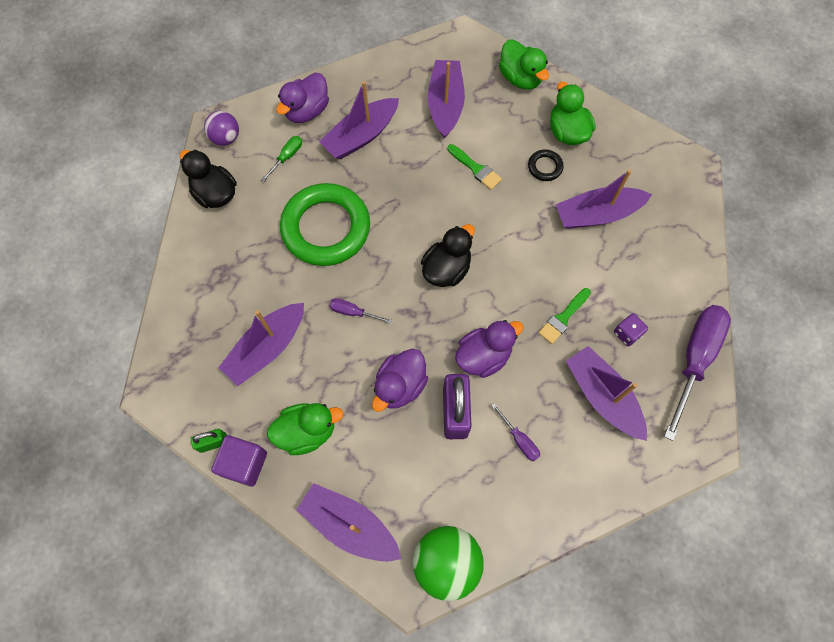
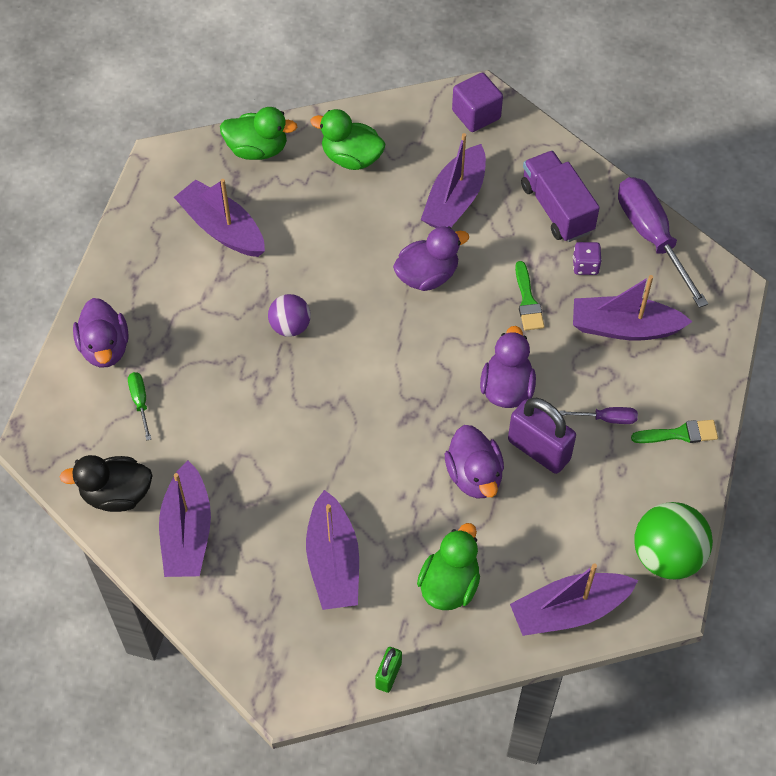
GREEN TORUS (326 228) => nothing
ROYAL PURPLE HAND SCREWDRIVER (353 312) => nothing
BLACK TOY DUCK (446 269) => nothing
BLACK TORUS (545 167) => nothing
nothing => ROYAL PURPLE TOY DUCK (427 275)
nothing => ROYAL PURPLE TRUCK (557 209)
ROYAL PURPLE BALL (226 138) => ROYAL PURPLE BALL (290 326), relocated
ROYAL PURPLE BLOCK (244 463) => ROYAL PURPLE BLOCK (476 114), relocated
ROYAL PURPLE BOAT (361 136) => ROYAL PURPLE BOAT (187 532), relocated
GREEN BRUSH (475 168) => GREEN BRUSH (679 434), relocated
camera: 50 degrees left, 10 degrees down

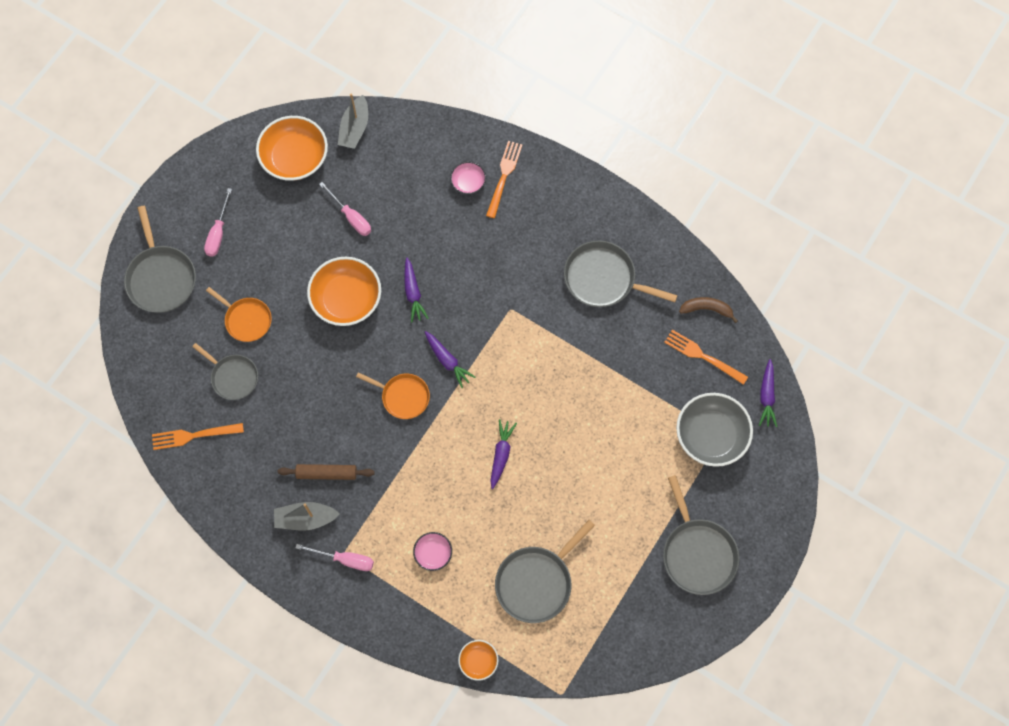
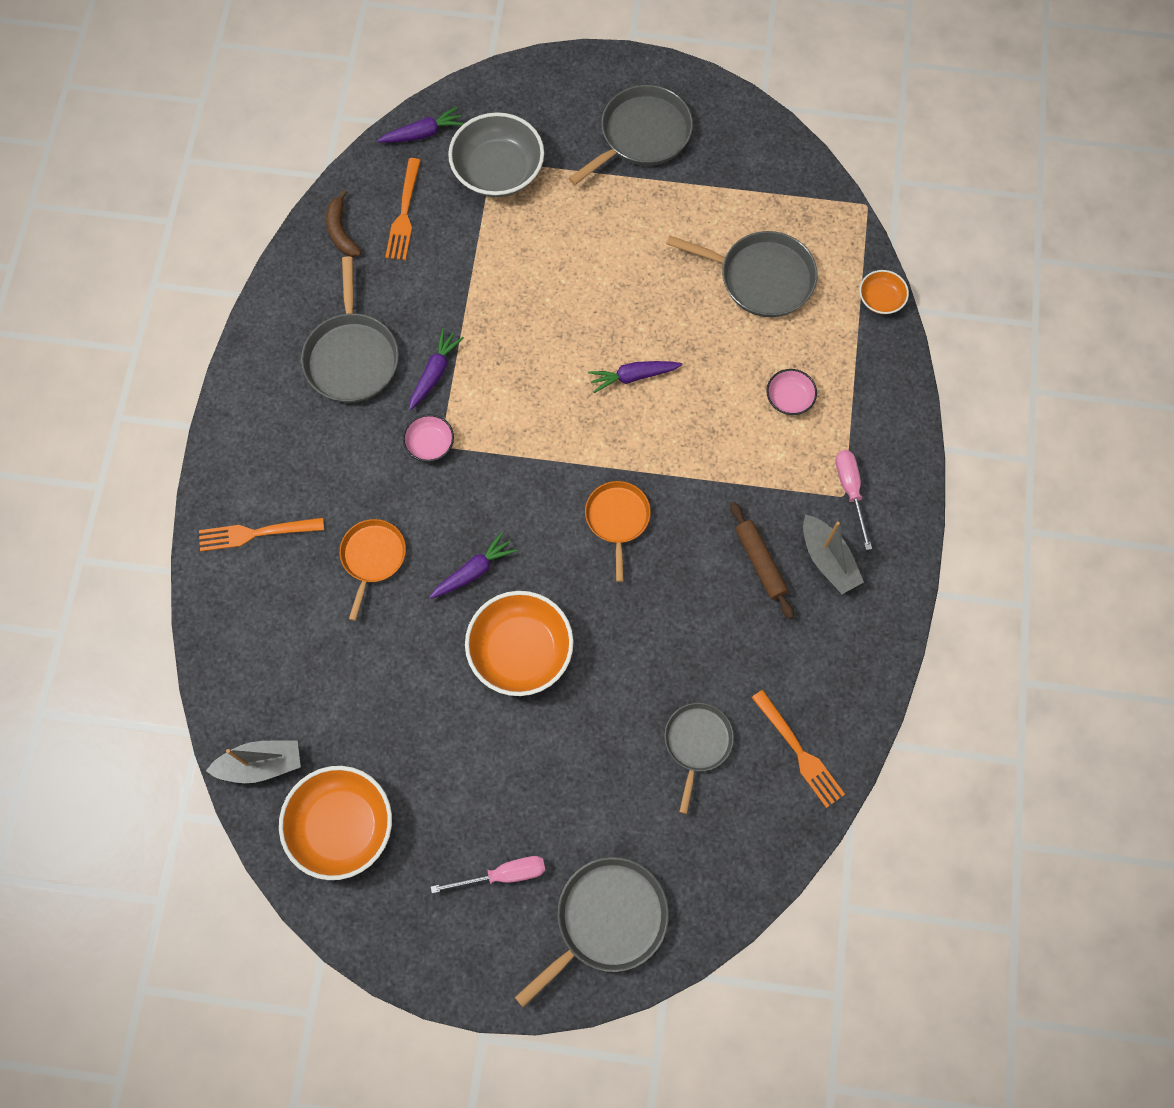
ROSY HAND SCREWDRIVER (351 217) => nothing
ORANGE SKILLET (246 320) => ORANGE SKILLET (373 558), relocated
ROYAL PURPLE TOY CARROT (447 361) => ROYAL PURPLE TOY CARROT (434 373), relocated
ROSY SERVING BOWL (468 182) => ROSY SERVING BOWL (430 444), relocated
camera: 115 degrees left, 0 degrees up

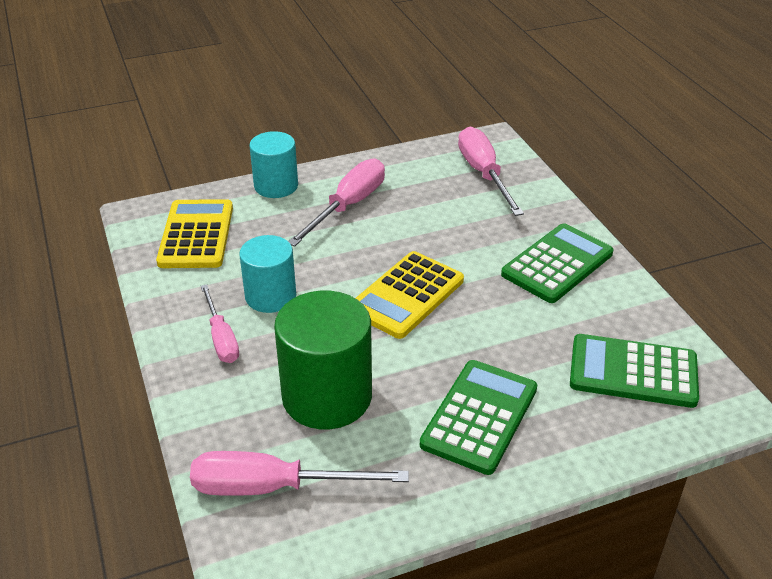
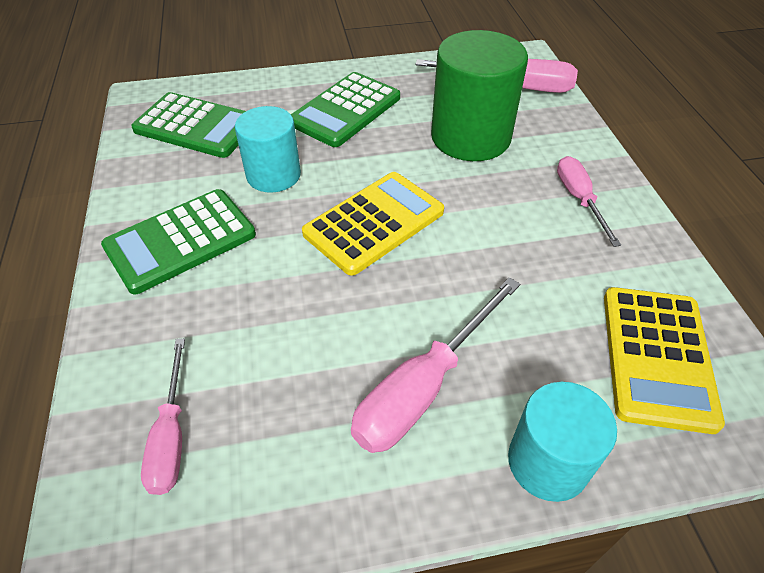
AQUA CYLINDER SHAPE (270 296) => AQUA CYLINDER SHAPE (273 175), relocated
ROSY HAND SCREWDRIVER (484 174) => ROSY HAND SCREWDRIVER (171 436), x0.64
camera: 170 degrees left, 10 degrees up

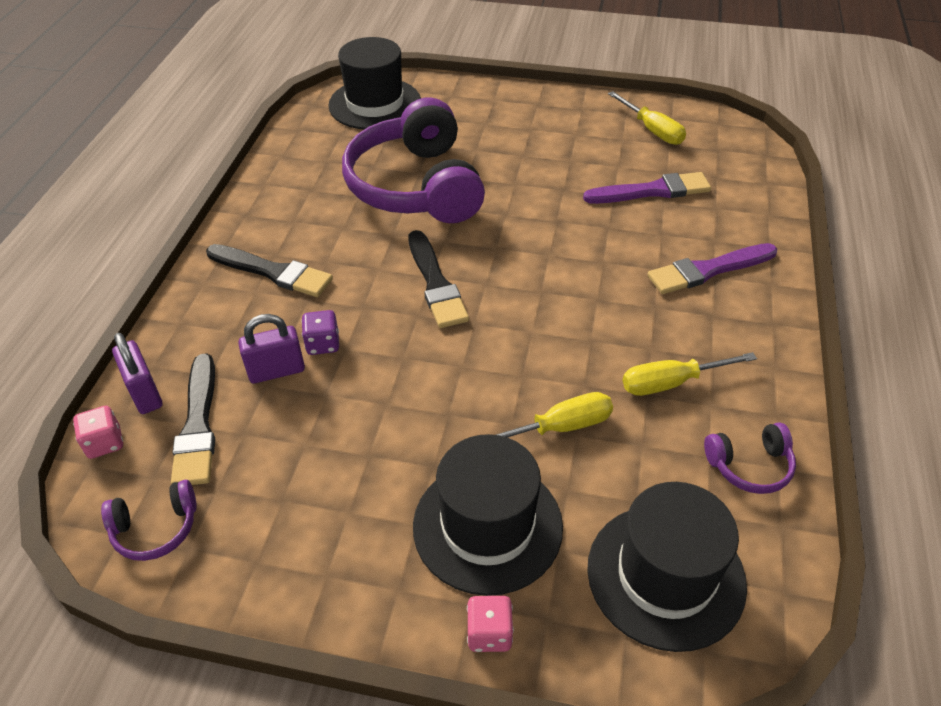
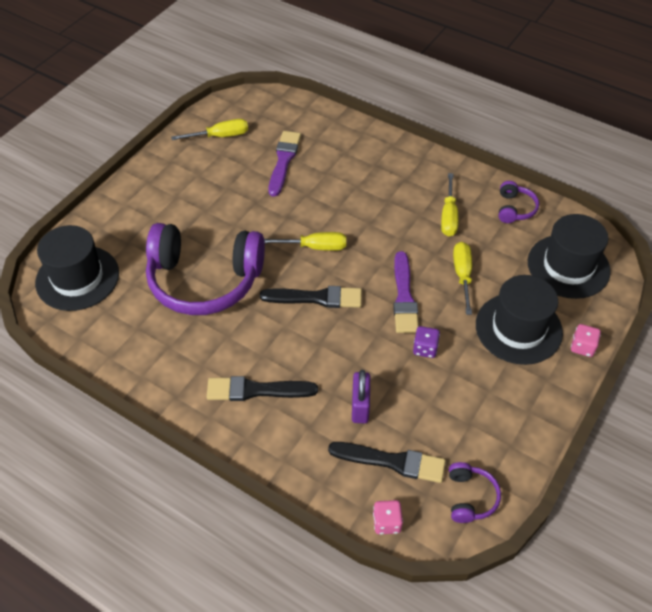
ROYAL PURPLE LOCK (145 393) => nothing
nothing => GOLDEN HAND SCREWDRIVER (314 247)
ROYAL PURPLE GAME DIE (323 344) => ROYAL PURPLE GAME DIE (425 348), relocated
ROYAL PURPLE BRUSH (708 270) => ROYAL PURPLE BRUSH (404 297), relocated
BLACK BRUSH (273 272) => BLACK BRUSH (256 390), 135 degrees counterclockwise
camera: 70 degrees left, 5 degrees up

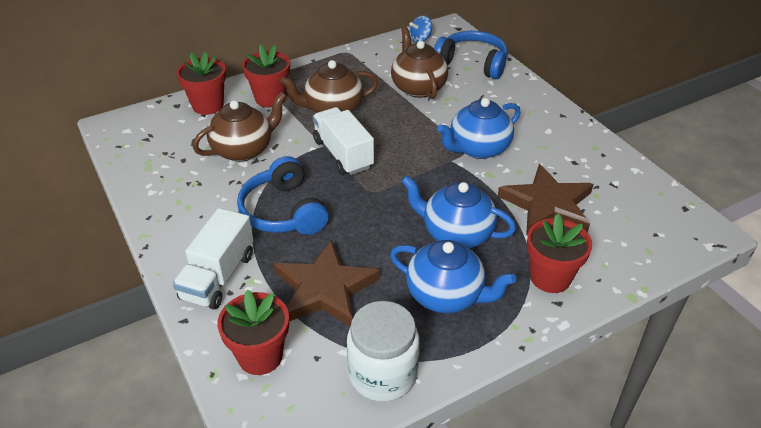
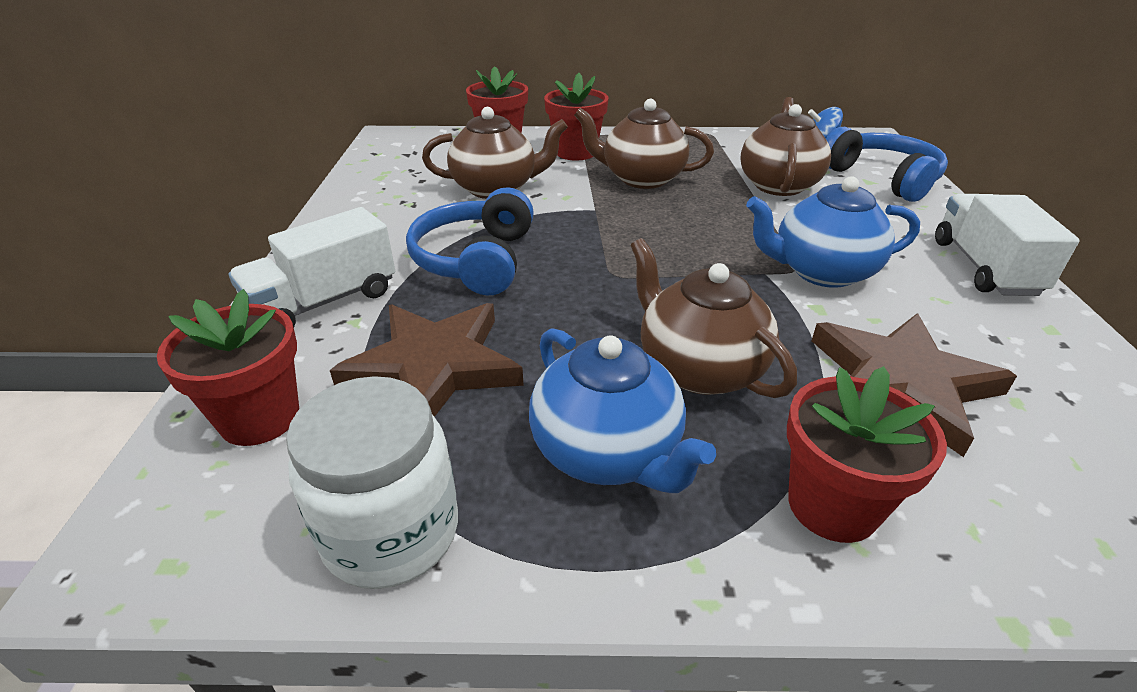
WHITE TRUCK (343 154) => WHITE TRUCK (984 267), relocated
COBALT CHINA TEAPOT (456 233) => BROWN CHINA TEAPOT (699 368)
camera: 30 degrees right, 5 degrees down

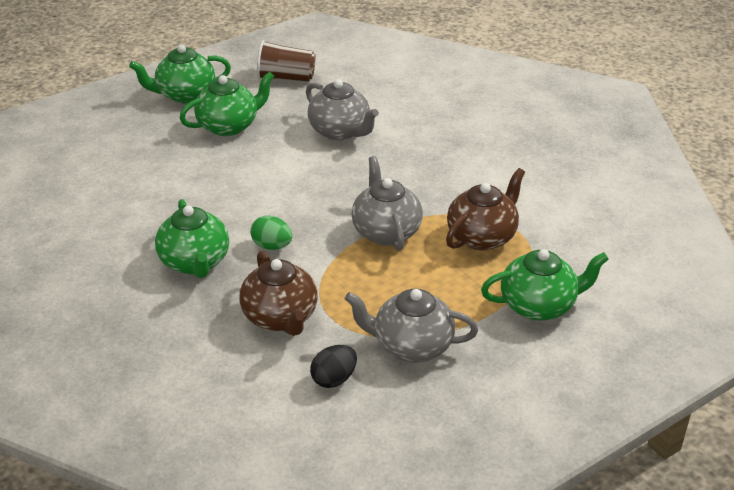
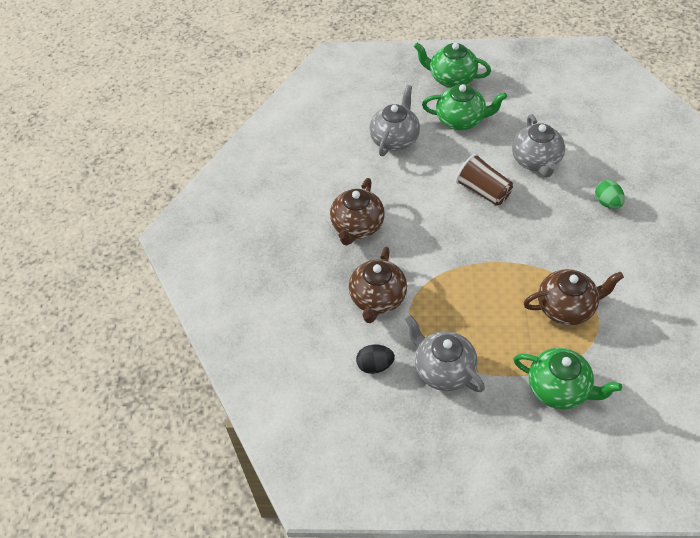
GREEN TOY EGG (272 246) => GREEN TOY EGG (607 203), relocated
BROWN TUMBLER (286 78) => BROWN TUMBLER (483 191), relocated
ASH-GREY CHINA TEAPOT (386 231) => ASH-GREY CHINA TEAPOT (395 139), relocated
GREEN CHINA TEAPOT (195 263) => BROWN CHINA TEAPOT (357 227)
camera: 40 degrees right, 15 degrees up

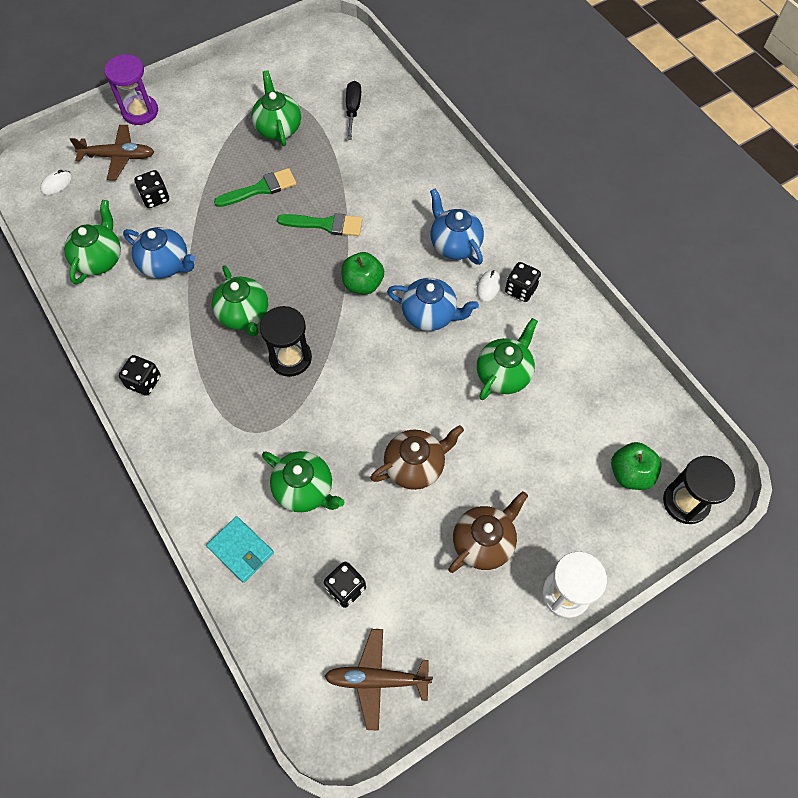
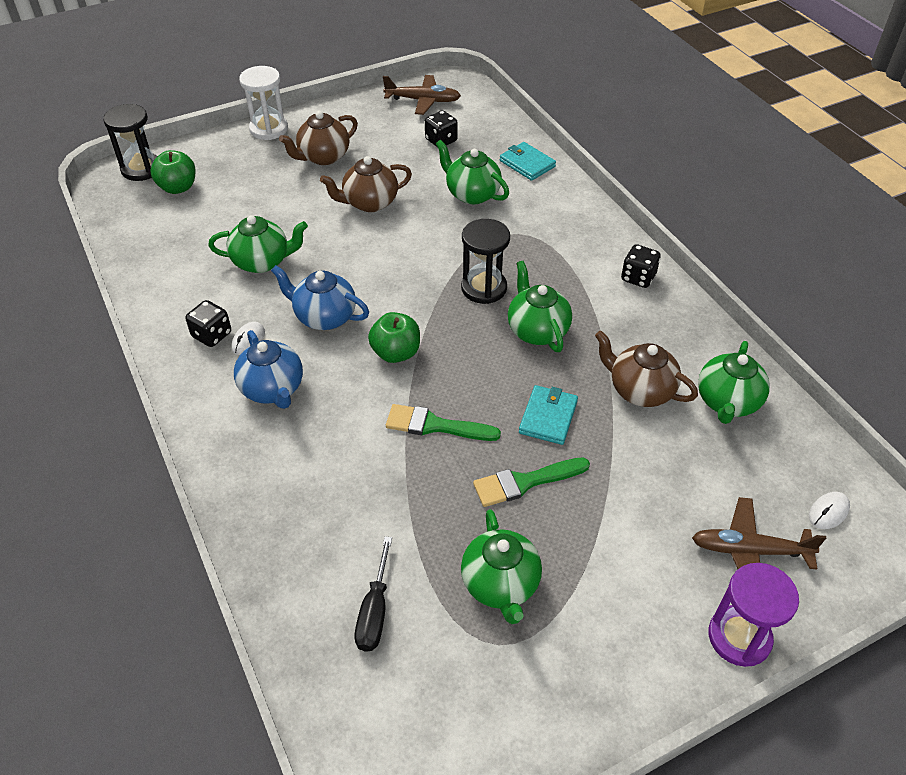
BLACK GAME DIE (155 198) => nothing
nothing => AQUA WALLET (548 417)
COBALT CHINA TEAPOT (166 264) => BROWN CHINA TEAPOT (640 390)
GREEN CHINA TEAPOT (504 374) => GREEN CHINA TEAPOT (262 262), 135 degrees counterclockwise
camera: 175 degrees left, 15 degrees down

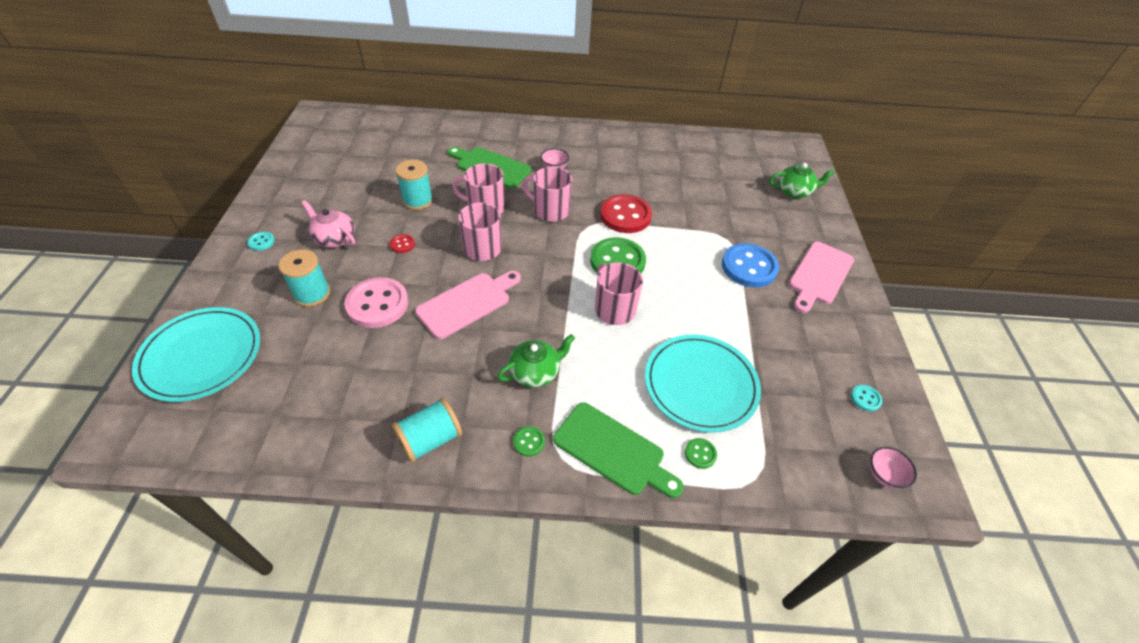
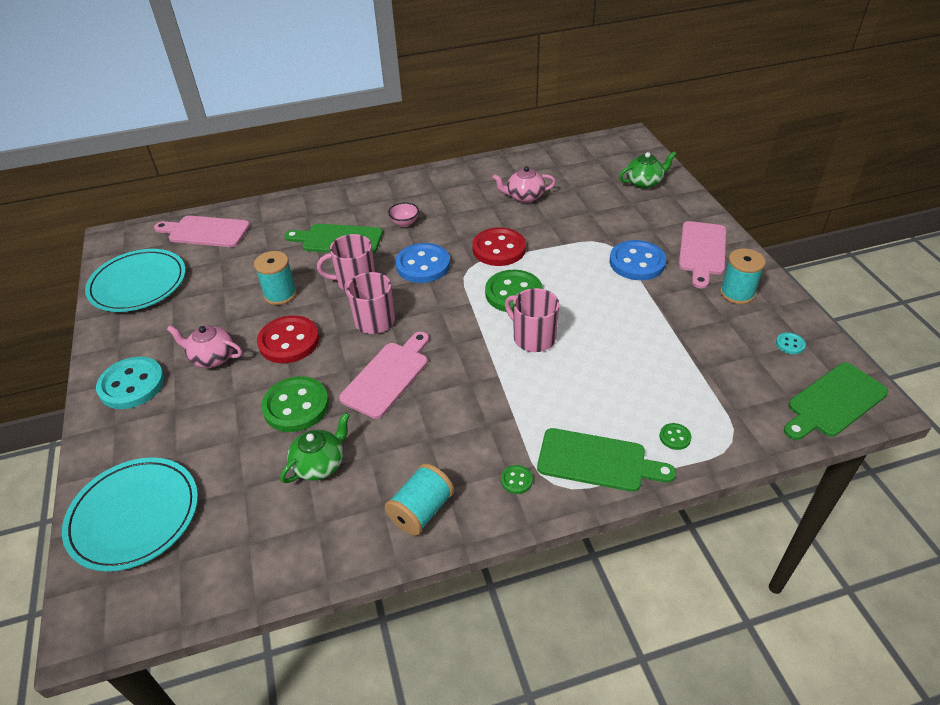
nothing => ROSY CUTTING BOARD (206 232)
nothing => ROSY CHINA TEAPOT (524 197)
AQUA BOBBIN (312 294) => AQUA BOBBIN (737 293), relocated
GREEN CHINA TEAPOT (535 372) => GREEN CHINA TEAPOT (320 464), relocated
AQUA DINNER PLATE (700 384) => AQUA DINNER PLATE (138 283), relocated
ROSY TEA MUG (550 210) => COBALT SEWING BUTTON (423 265)
ROSY SERVING BOWL (883 475) => GREEN CUTTING BOARD (834 402)
ROSY SEWING BUTTON (377 304) => GREEN SEWING BUTTON (296 406)
AQUA SEWING BUTTON (261 242) => AQUA SEWING BUTTON (132 385), x2.27
SCARLET SEWING BUTTON (402 244) => SCARLET SEWING BUTTON (289 341), x2.27
camera: 15 degrees left, 5 degrees down

